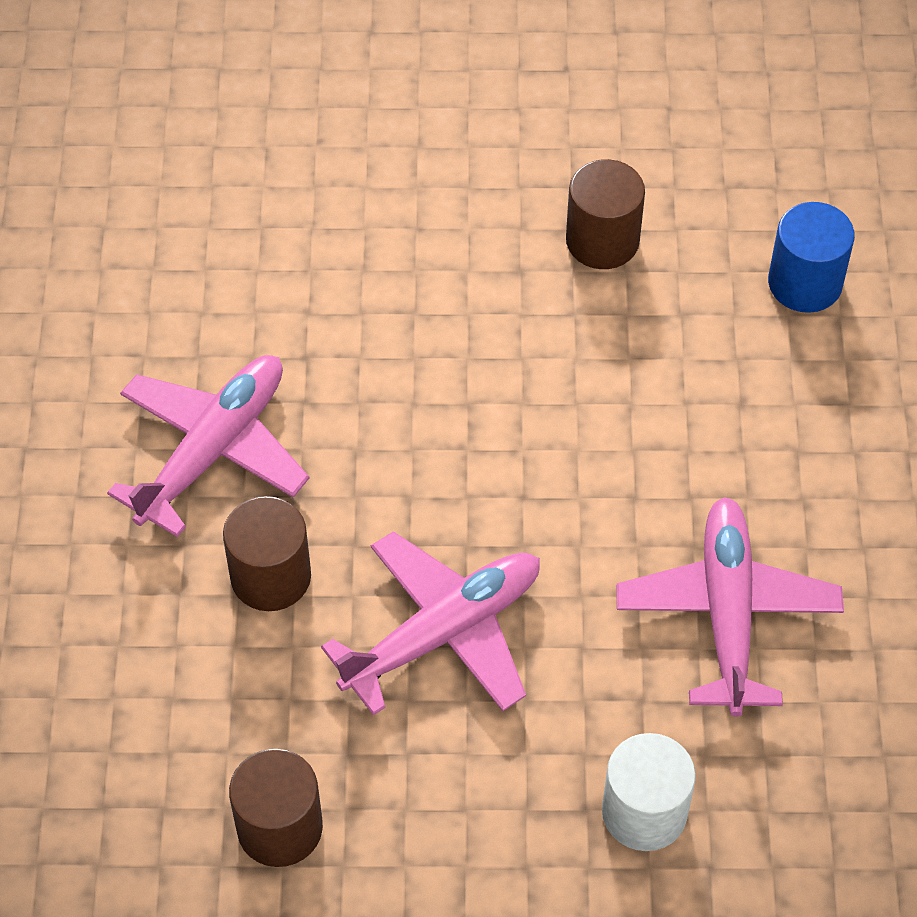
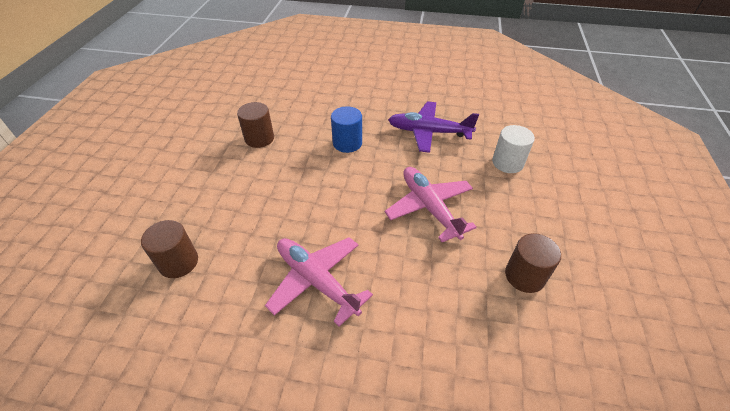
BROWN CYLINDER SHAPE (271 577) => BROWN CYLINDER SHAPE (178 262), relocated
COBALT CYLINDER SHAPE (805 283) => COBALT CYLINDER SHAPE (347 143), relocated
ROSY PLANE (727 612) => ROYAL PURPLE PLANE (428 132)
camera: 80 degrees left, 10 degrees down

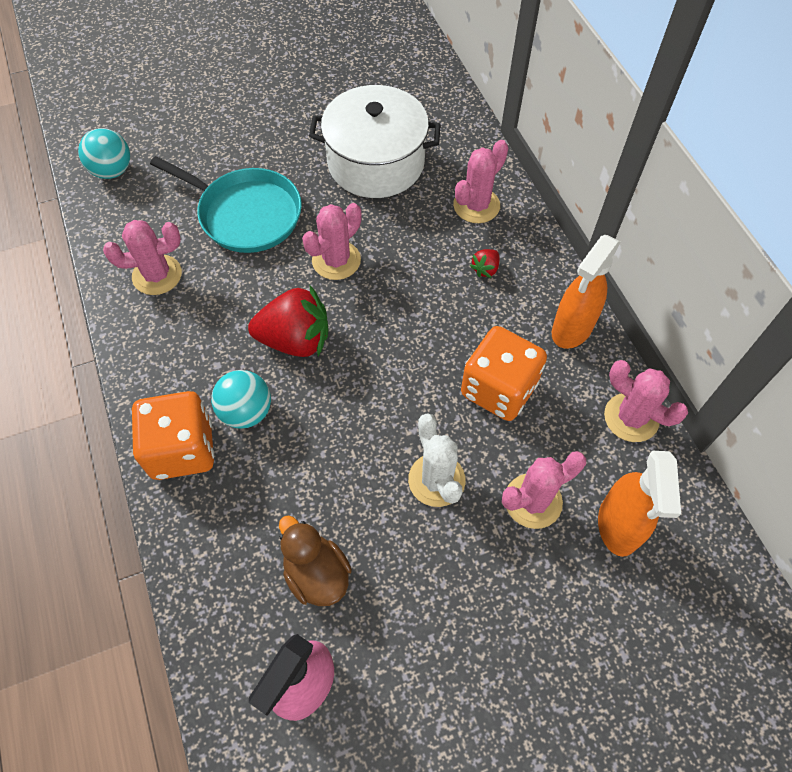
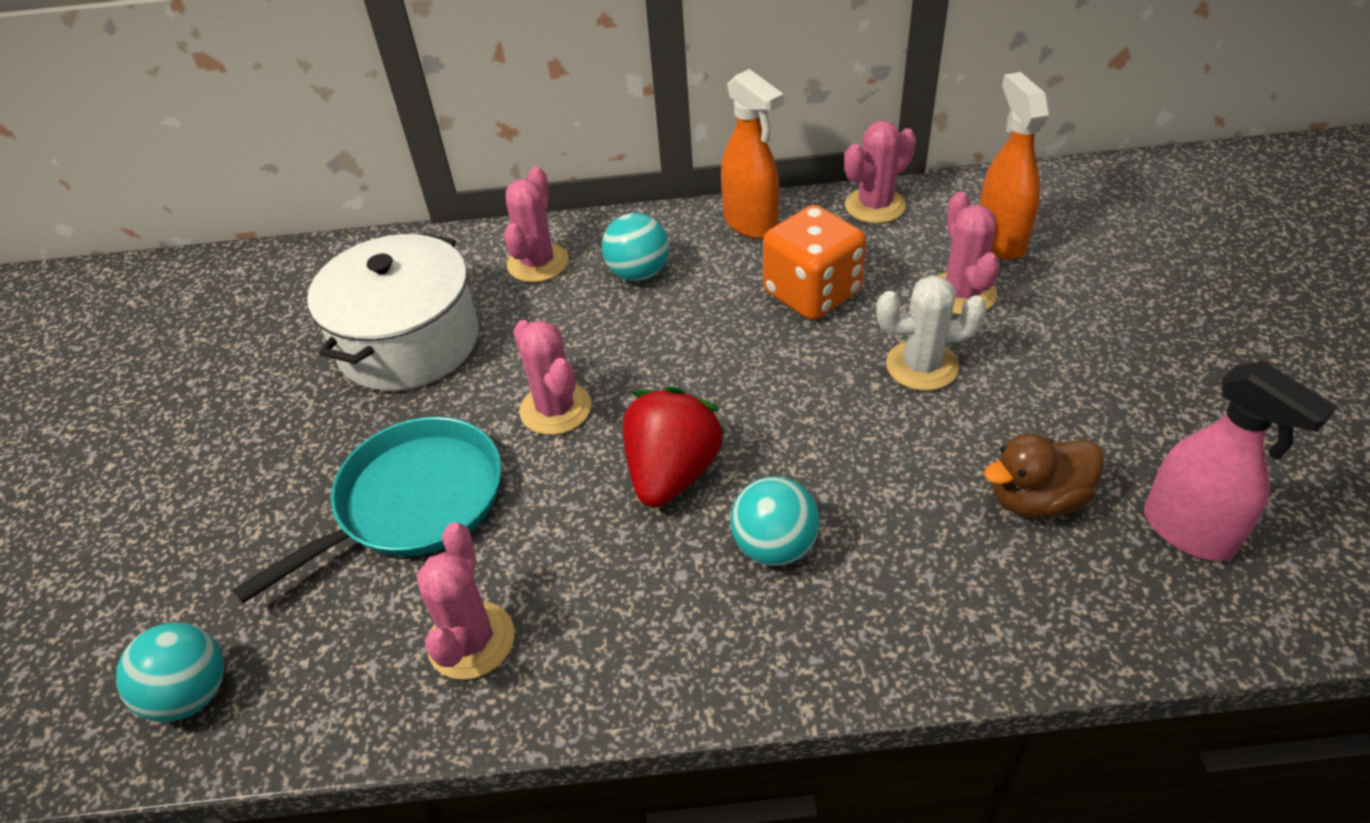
ORANGE GAME DIE (182 449) => nothing
SCARLET TOY STRAWBERRY (485 269) => AQUA BALL (638 273)
ROSY CACTUS (476 205) => ROSY CACTUS (538 263), 45 degrees clockwise
ORANGE SPRAY CLEANER (618 526) => ORANGE SPRAY CLEANER (1000 240), 120 degrees counterclockwise
camera: 70 degrees left, 15 degrees down

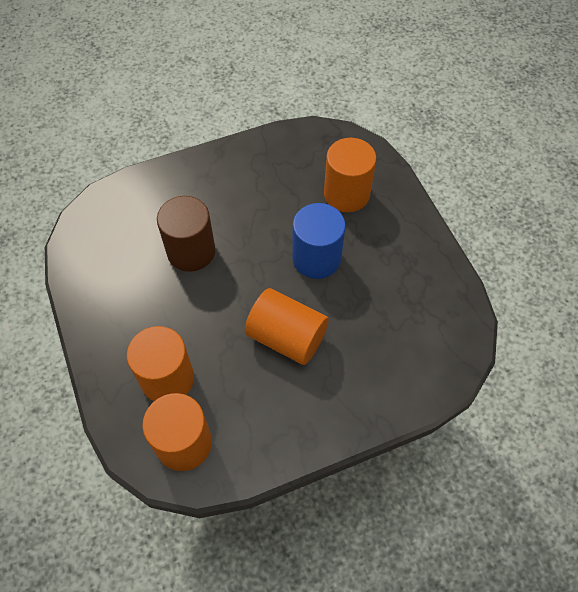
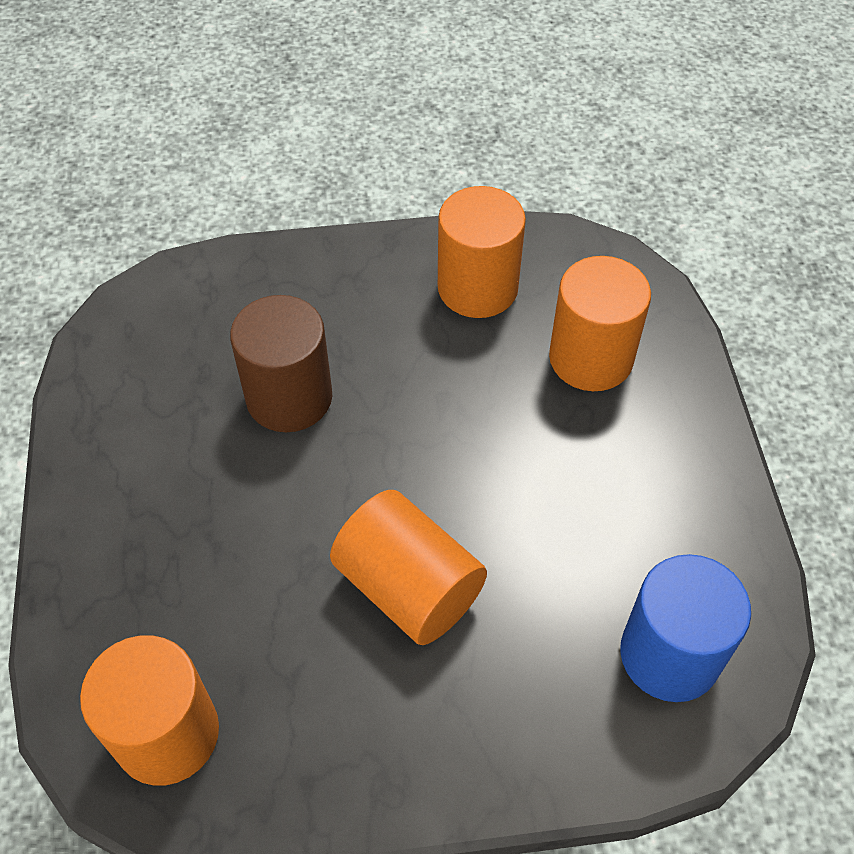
ORANGE CYLINDER SHAPE (167 378) => ORANGE CYLINDER SHAPE (477 288), relocated
COBALT CYLINDER SHAPE (316 258) => COBALT CYLINDER SHAPE (670 654), relocated
camera: 15 degrees right, 5 degrees down

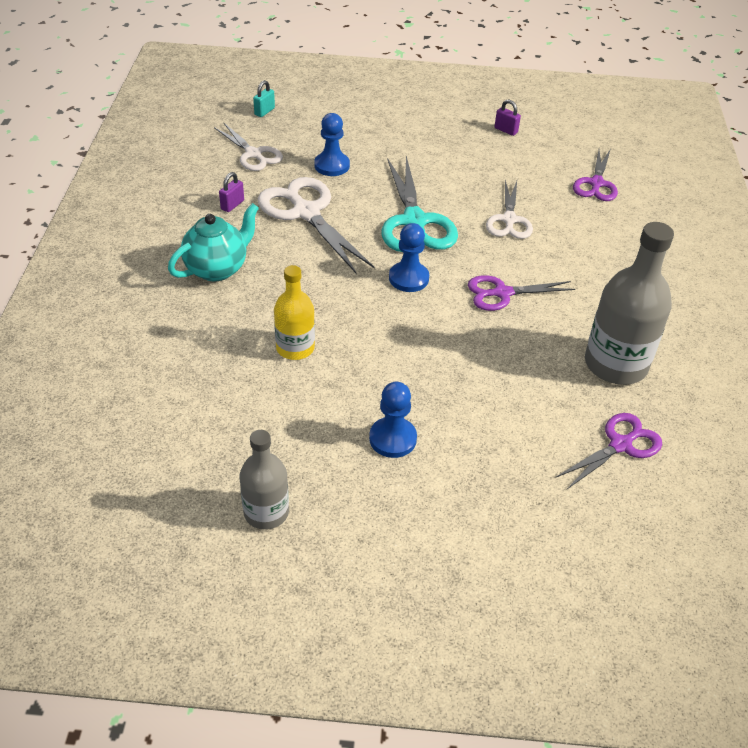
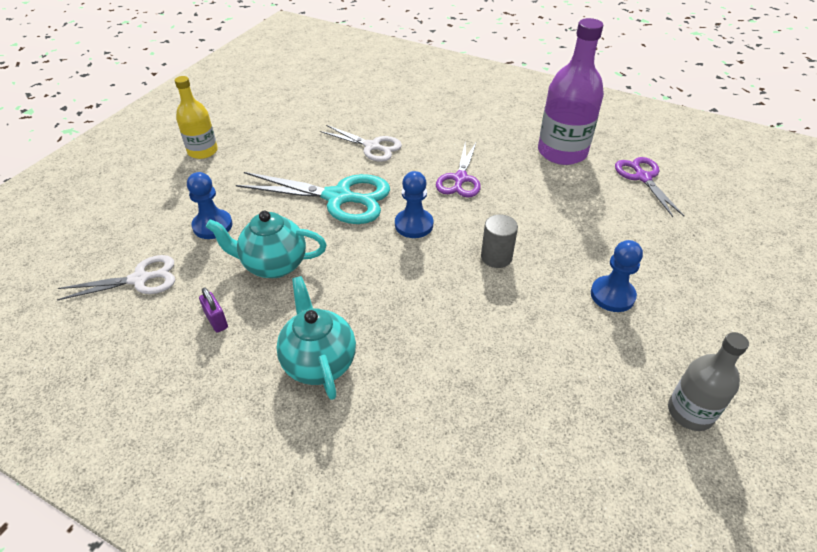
AQUA LOCK (264 111) => nothing
ROYAL PURPLE LOCK (506 130) => nothing
ROYAL PURPLE SCISSORS (596 183) => nothing
nothing => ASH-GREY CYLINDER SHAPE (496 257)
GOLDEN BOTTLE (295 348) => GOLDEN BOTTLE (203 151), relocated
WHITE SCISSORS (306 212) => AQUA CHINA TEAPOT (273 265)
ASH-GREY BOTTLE (615 364) => ROYAL PURPLE BOTTLE (562 152)
camera: 65 degrees left, 0 degrees up

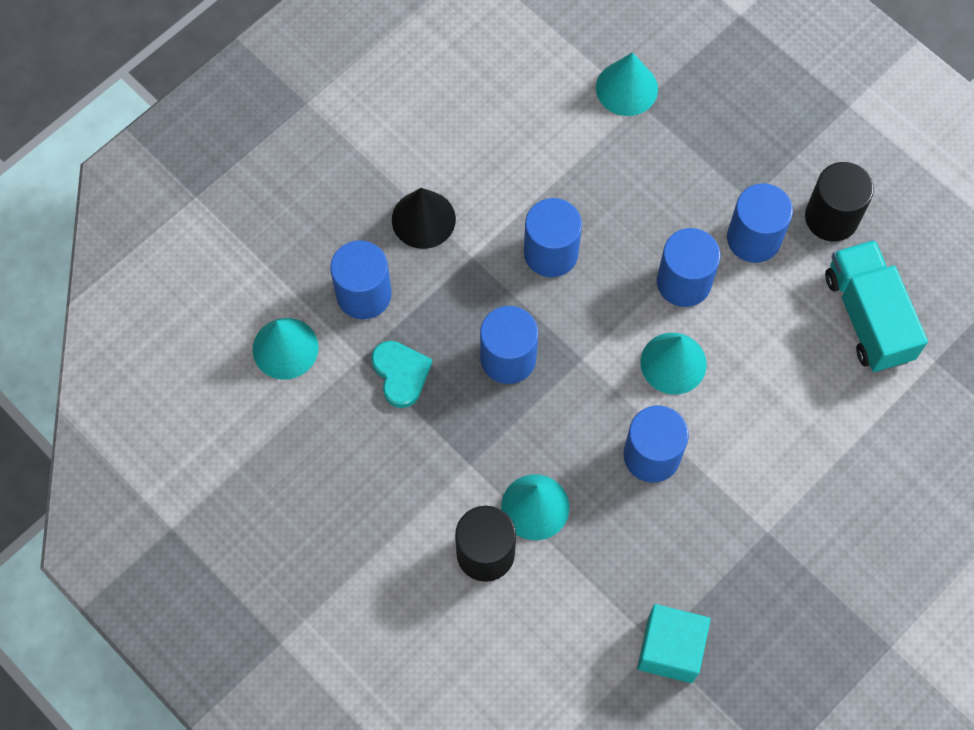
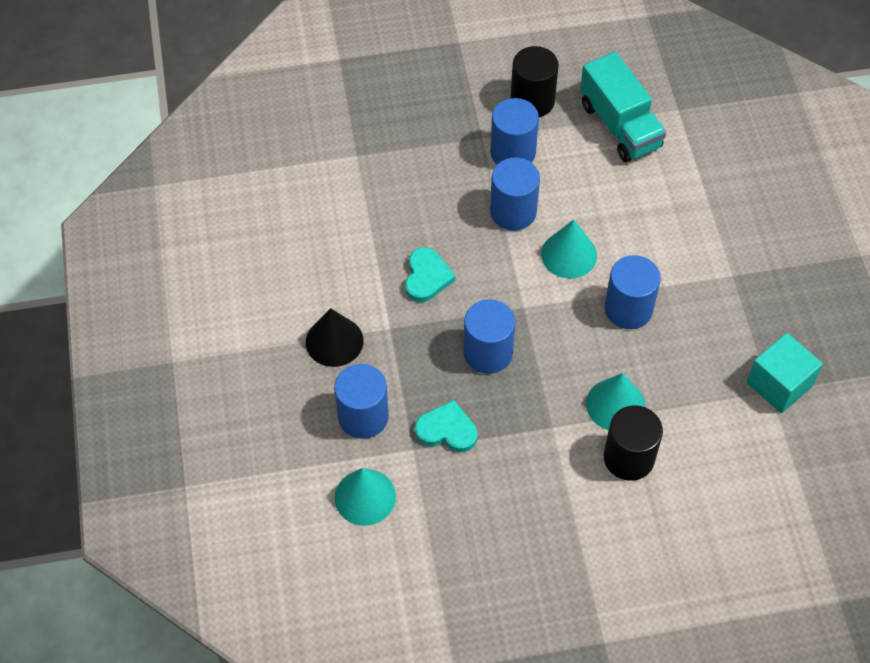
AQUA CONE (626 88) => nothing
COBALT CYLINDER SHAPE (551 253) => AQUA HEART (427 277)
AQUA TRUCK (868 317) => AQUA TRUCK (620 125), 135 degrees counterclockwise
camera: 55 degrees left, 10 degrees down

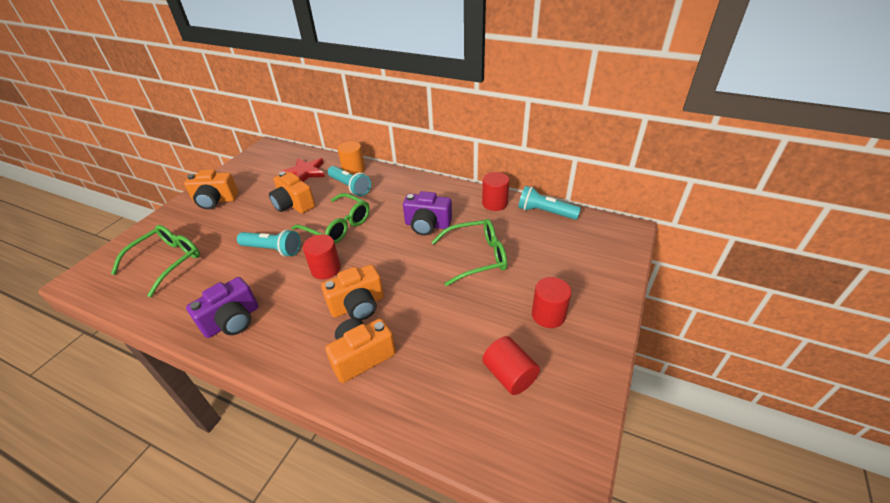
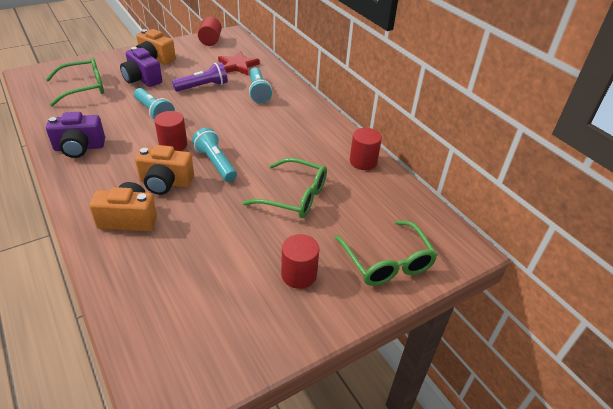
ORANGE CYLINDER SHAPE (353 169) => nothing
GREEN GLASSES (338 226) => GREEN GLASSES (387 262), relocated
ROYAL PURPLE PHOTO CAMERA (427 225) => ROYAL PURPLE PHOTO CAMERA (142 79), relocated
SCARLET CYLINDER SHAPE (509 375) => SCARLET CYLINDER SHAPE (210 41), relocated
AQUA FLASHLIGHT (545 212) => AQUA FLASHLIGHT (215 163), relocated
ORANGE PHOTO CAMERA (294 204) => ROYAL PURPLE FLASHLIGHT (203 86)
camera: 30 degrees right, 0 degrees up

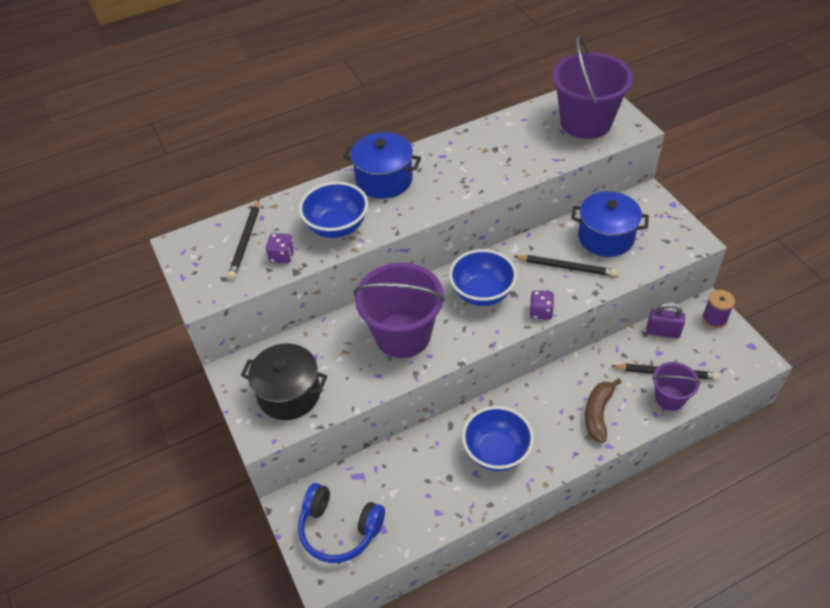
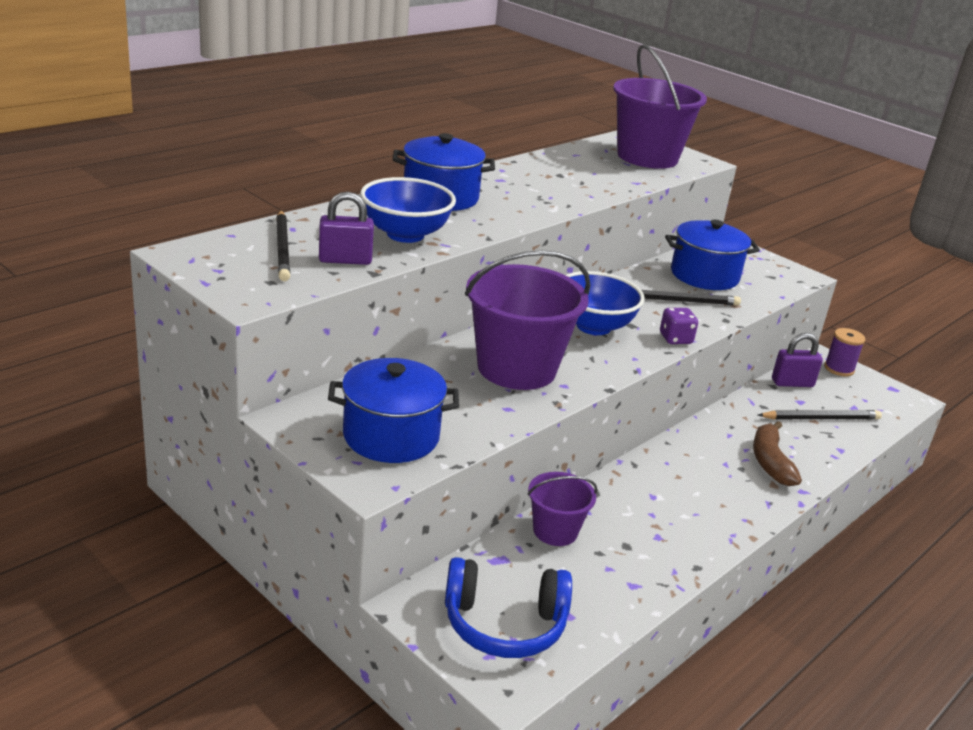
COBALT SERVING BOWL (496 452) => nothing
ROYAL PURPLE PAIL (669 398) => ROYAL PURPLE PAIL (555 531), relocated
ROYAL PURPLE GAME DIE (282 256) => ROYAL PURPLE LOCK (345 260)
BLACK STOCKPOT (289 394) => COBALT STOCKPOT (391 436)
camera: 25 degrees left, 20 degrees down

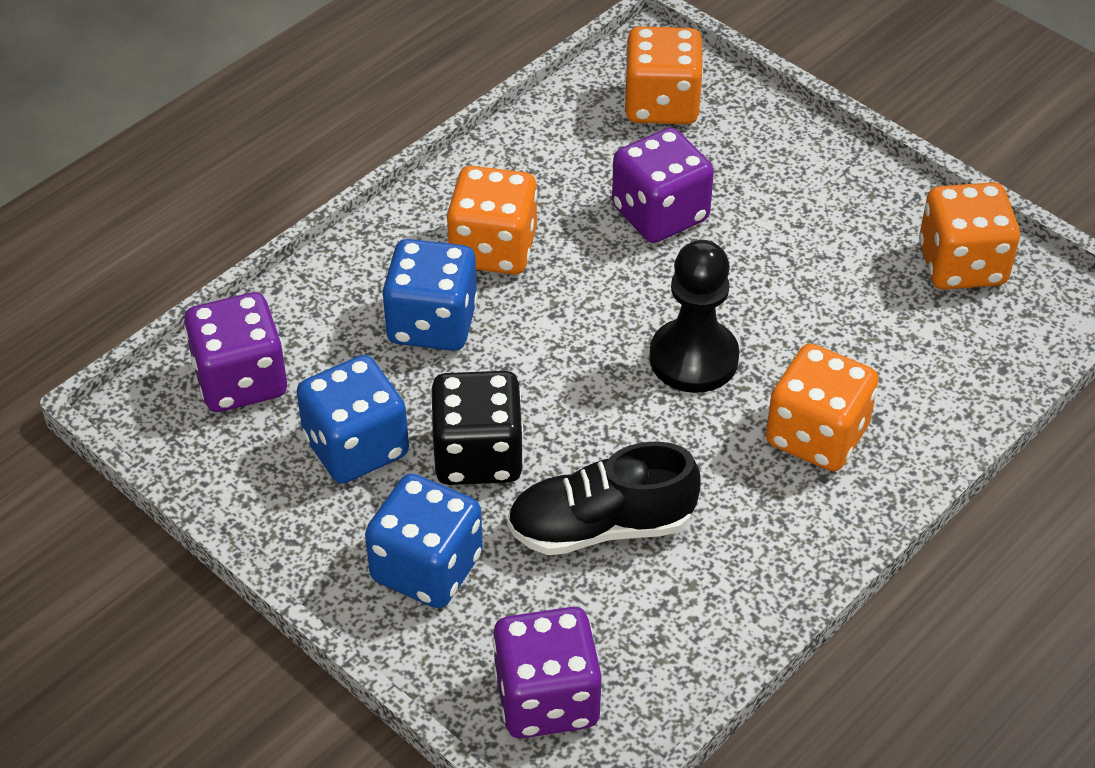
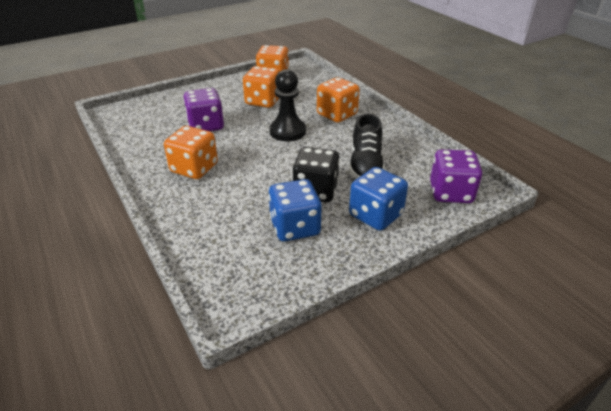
ROYAL PURPLE GAME DIE (241 380) => nothing
COBALT GAME DIE (432 323) => nothing
ORANGE GAME DIE (661 104) => ORANGE GAME DIE (263 101), relocated
camera: 75 degrees left, 10 degrees down

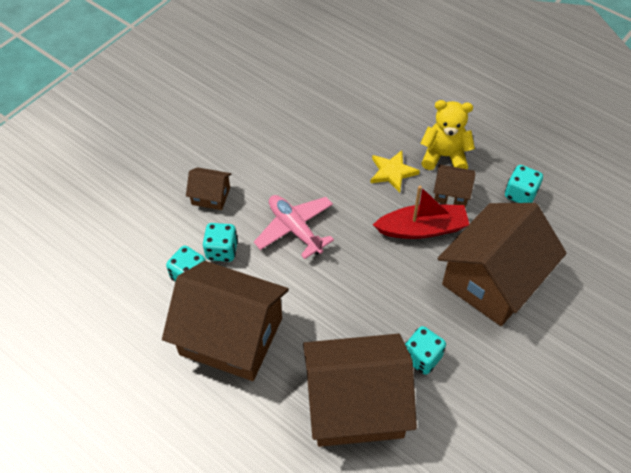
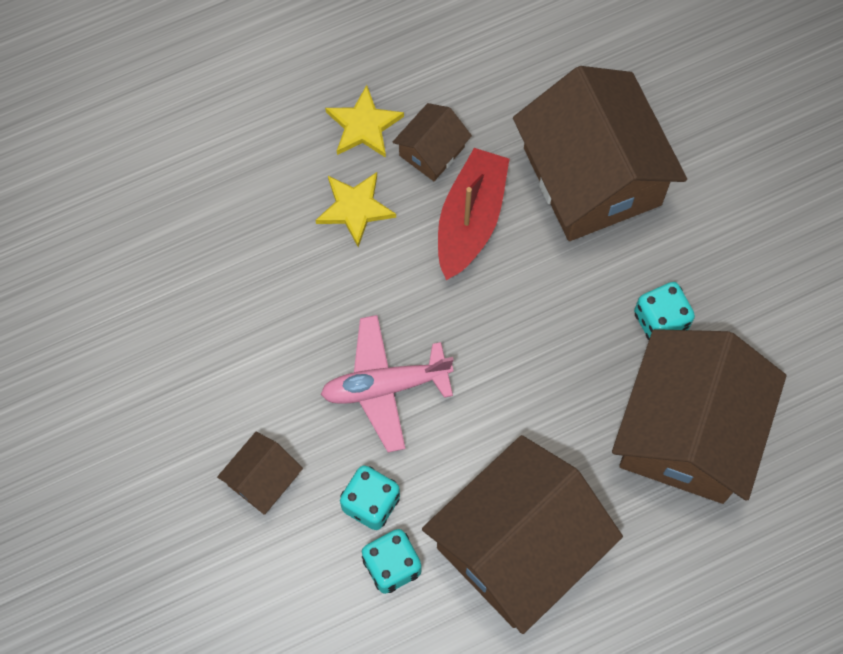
AQUA GAME DIE (520 194) => nothing
GOLDEN TEDDY BEAR (444 156) => GOLDEN FIVE-POINTED STAR (364 126)
camera: 65 degrees left, 15 degrees up

